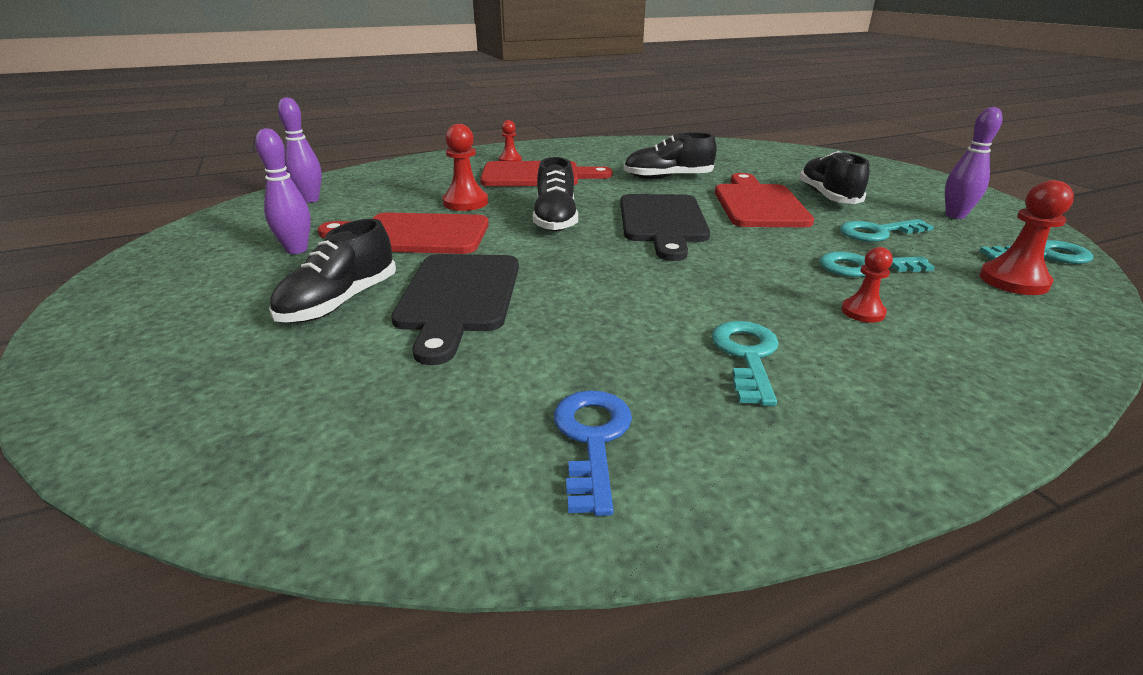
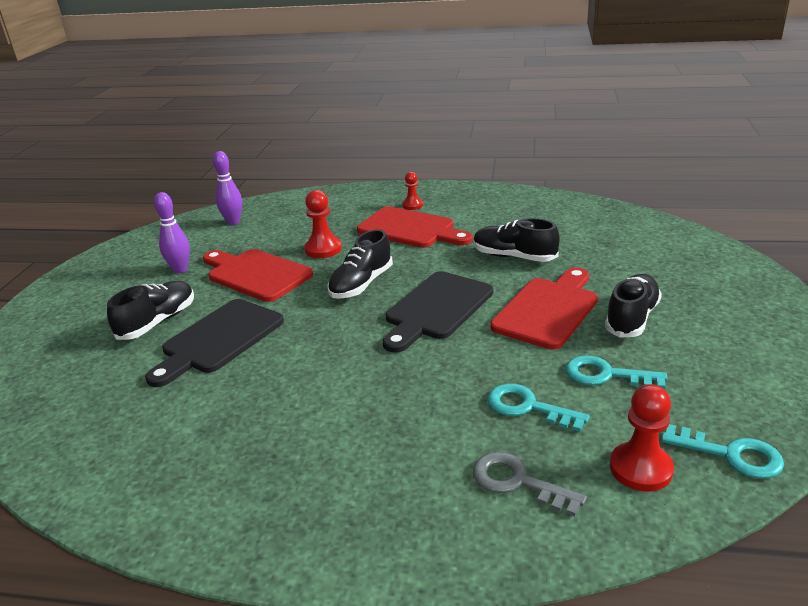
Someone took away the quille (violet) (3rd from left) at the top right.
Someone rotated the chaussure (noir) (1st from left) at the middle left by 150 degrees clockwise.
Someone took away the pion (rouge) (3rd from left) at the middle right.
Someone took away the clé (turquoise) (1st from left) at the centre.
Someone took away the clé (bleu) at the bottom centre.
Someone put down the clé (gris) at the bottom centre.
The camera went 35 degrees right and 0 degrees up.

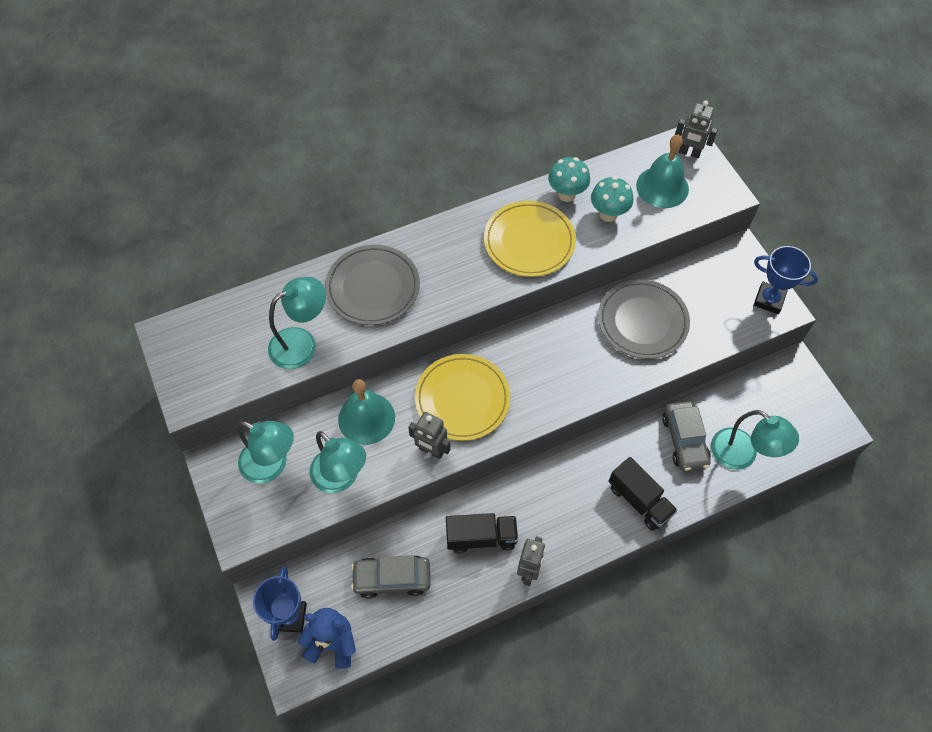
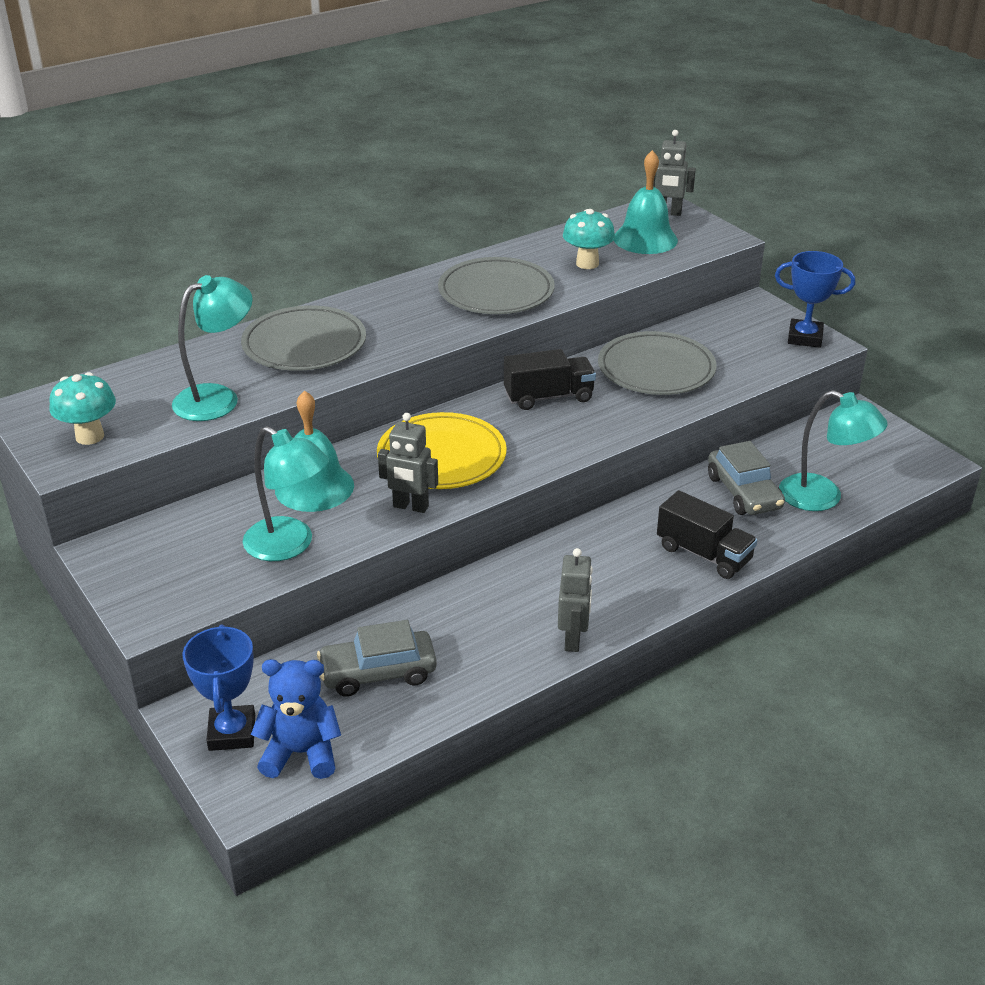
Someone carried the champignon (turquoise) (1st from left) from the top centre to the middle left.
Someone repainted the assiette (jaune) (2nd from left) at the top centre, which became the assiette (gris) (2nd from left) at the top centre.
Someone took away the lampe (turquoise) (1st from left) at the middle left.
Someone carried the camion (noir) (1st from left) from the bottom centre to the centre.
The camera went 10 degrees left and 25 degrees down.

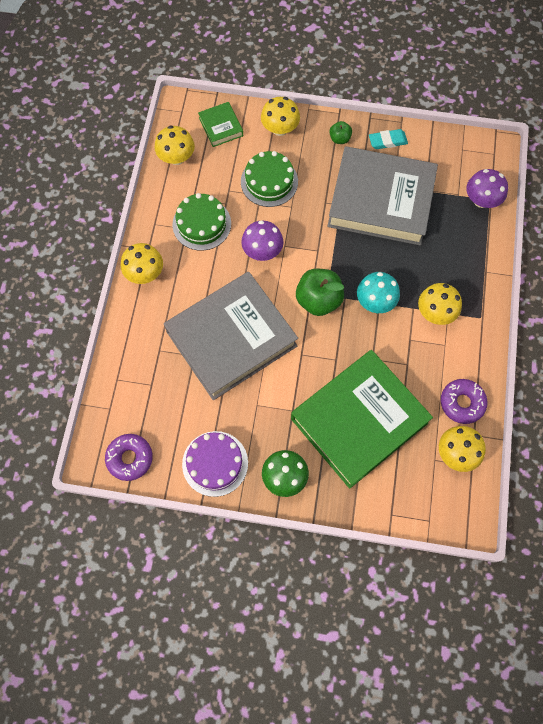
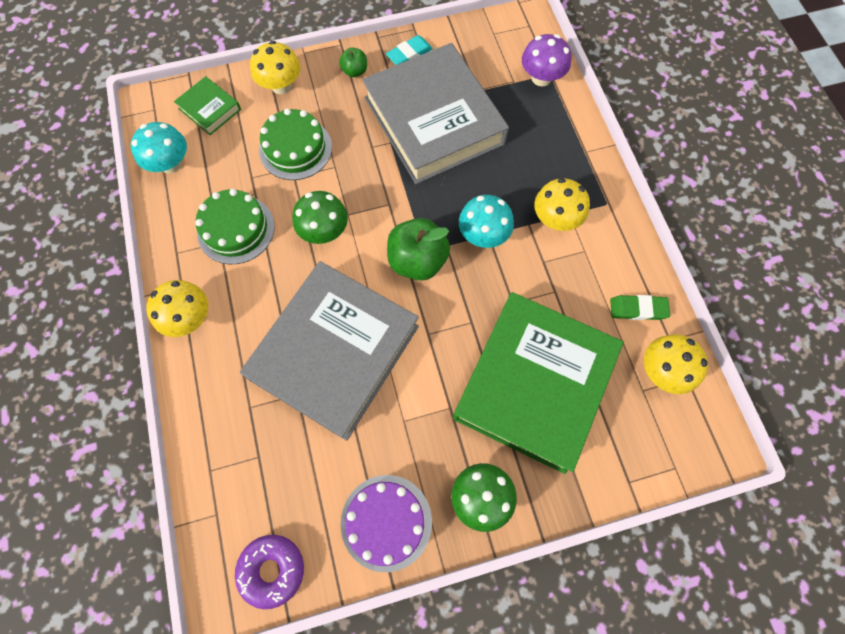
Someone repainted the champignon (jaune) (2nd from left) at the top left, which became the champignon (turquoise) (1st from left) at the top left.
Someone rotated the livre (gris) (2nd from left) at the top right by 75 degrees clockwise.
Someone repainted the champignon (violet) (1st from left) at the top centre, which became the champignon (vert) (1st from left) at the centre.
Someone swapped the beignet (violet) (2nd from left) at the middle right for the gomme (vert) at the middle right.
The camera went 25 degrees left and 0 degrees up.

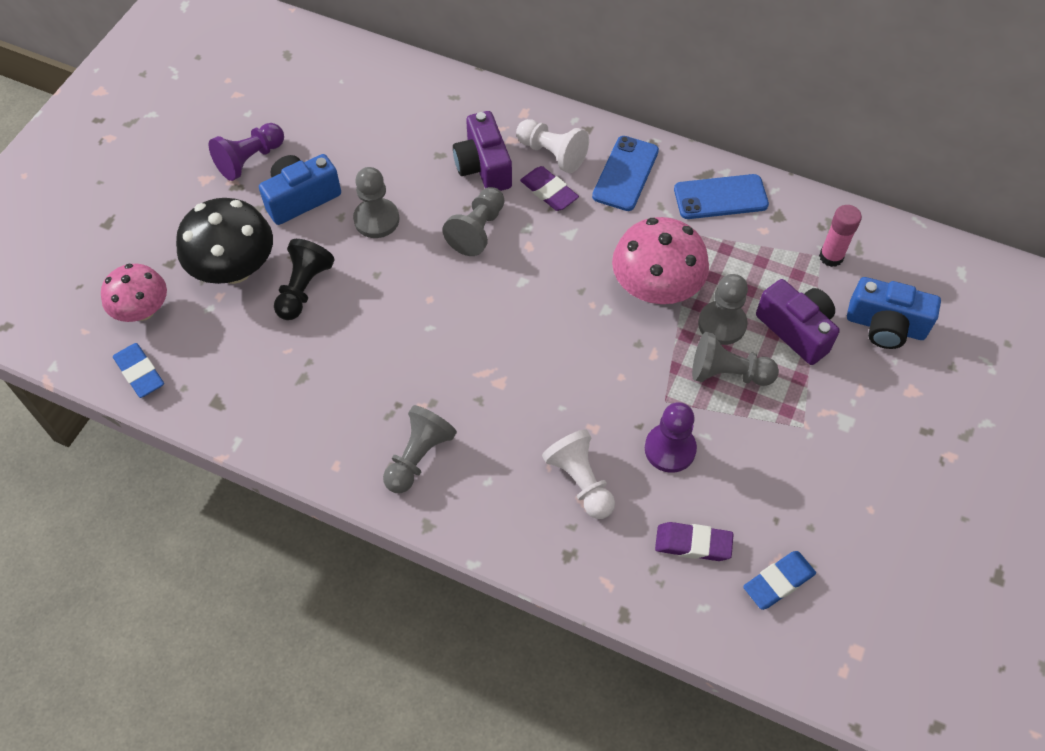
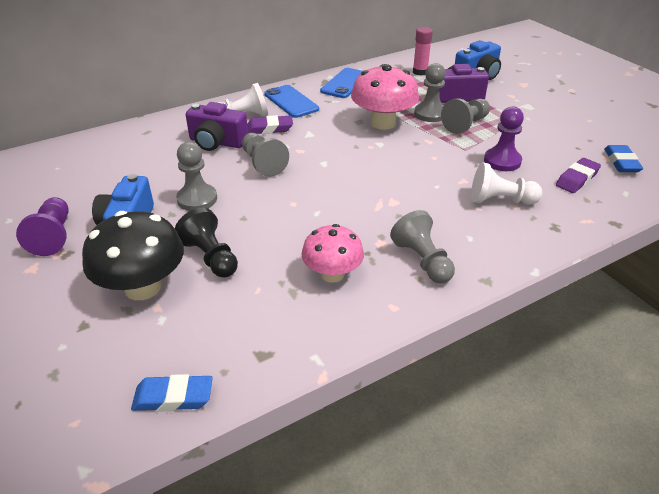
Someone carried the champignon (rose) (1st from left) from the middle left to the centre.
The camera went 55 degrees left and 20 degrees down.

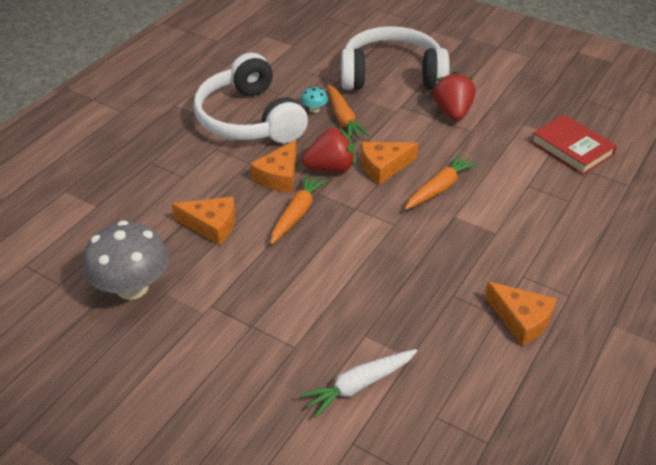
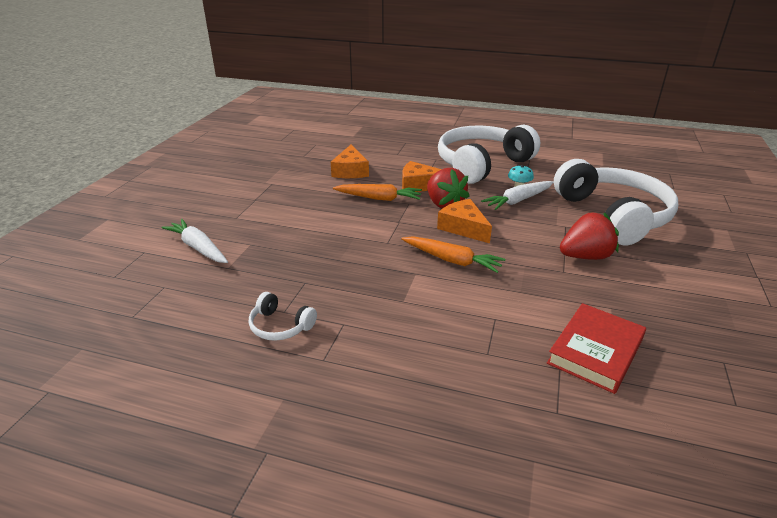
Someone repainted the carotte (orange) (2nd from left) at the top centre, which became the carotte (blanc) (2nd from left) at the centre.
Someone took away the champignon (gris) at the middle left.
Someone swapped the fromage (orange) (4th from left) at the bottom right for the casque audio (blanc) (1st from left) at the centre.
The camera went 75 degrees right and 10 degrees down.

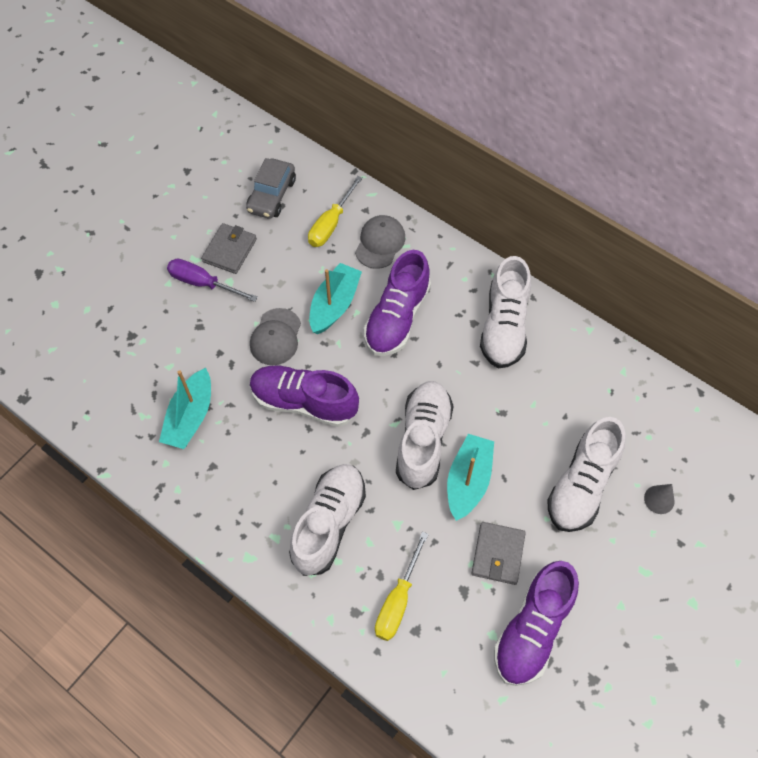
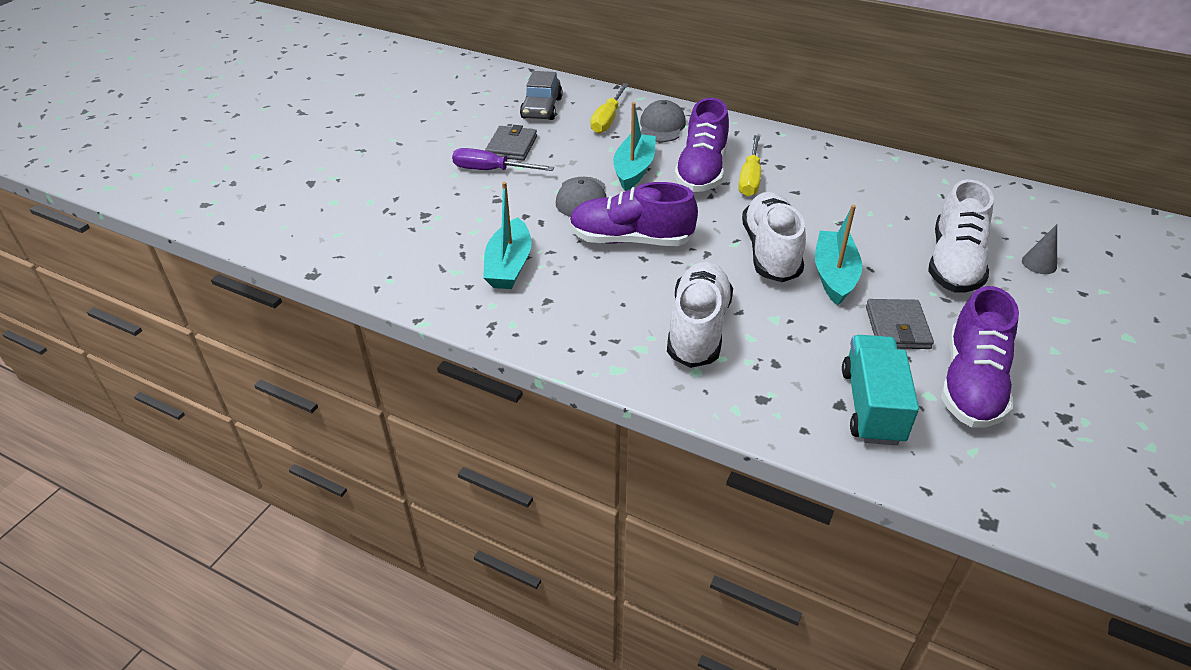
Someone took away the chaussure (blanc) (3rd from left) at the centre.
Someone carried the tournevis (jaune) (2nd from left) from the bottom centre to the top centre.
Someone put down the camion (turquoise) at the middle right.
The camera went 10 degrees left and 20 degrees down.

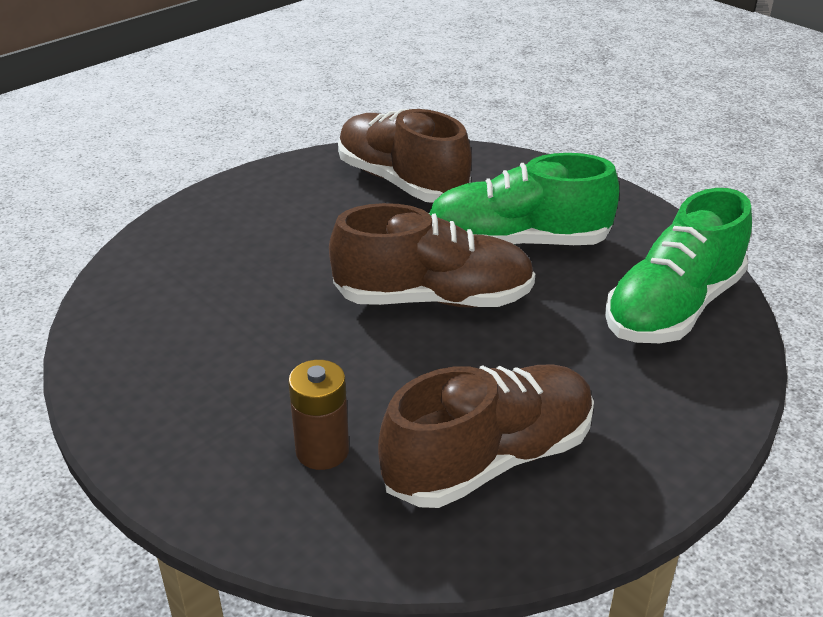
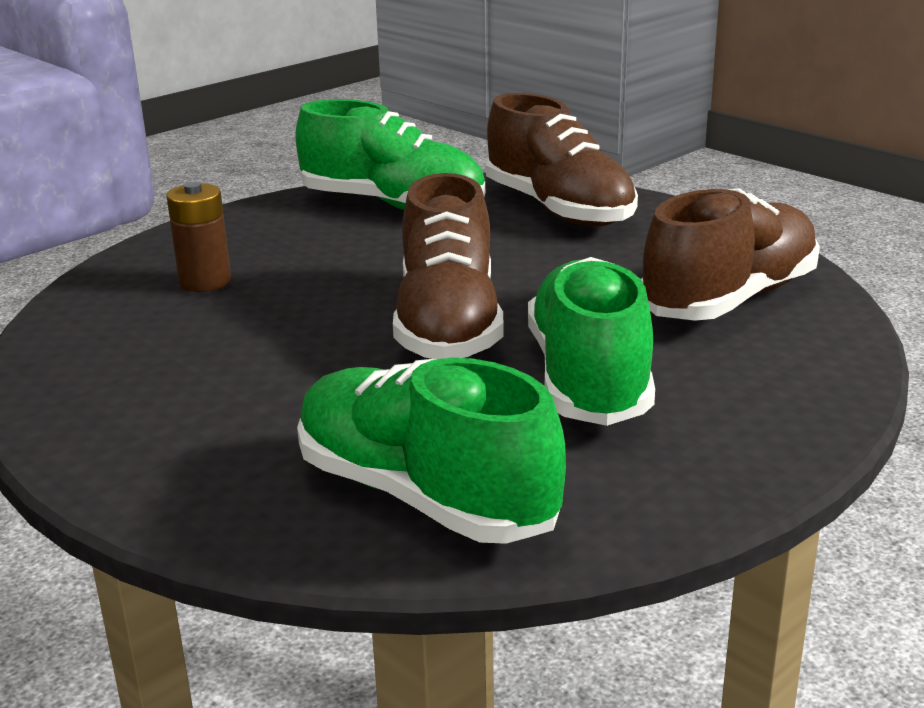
Someone carried the chaussure (marron) (3rd from left in the first image) from the bottom centre to the top centre.
Someone put down the chaussure (vert) (1st from left) at the top centre.
The camera went 90 degrees right and 10 degrees down.

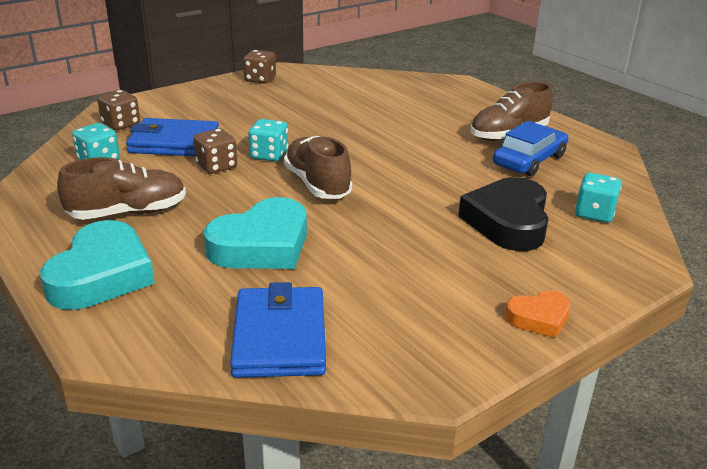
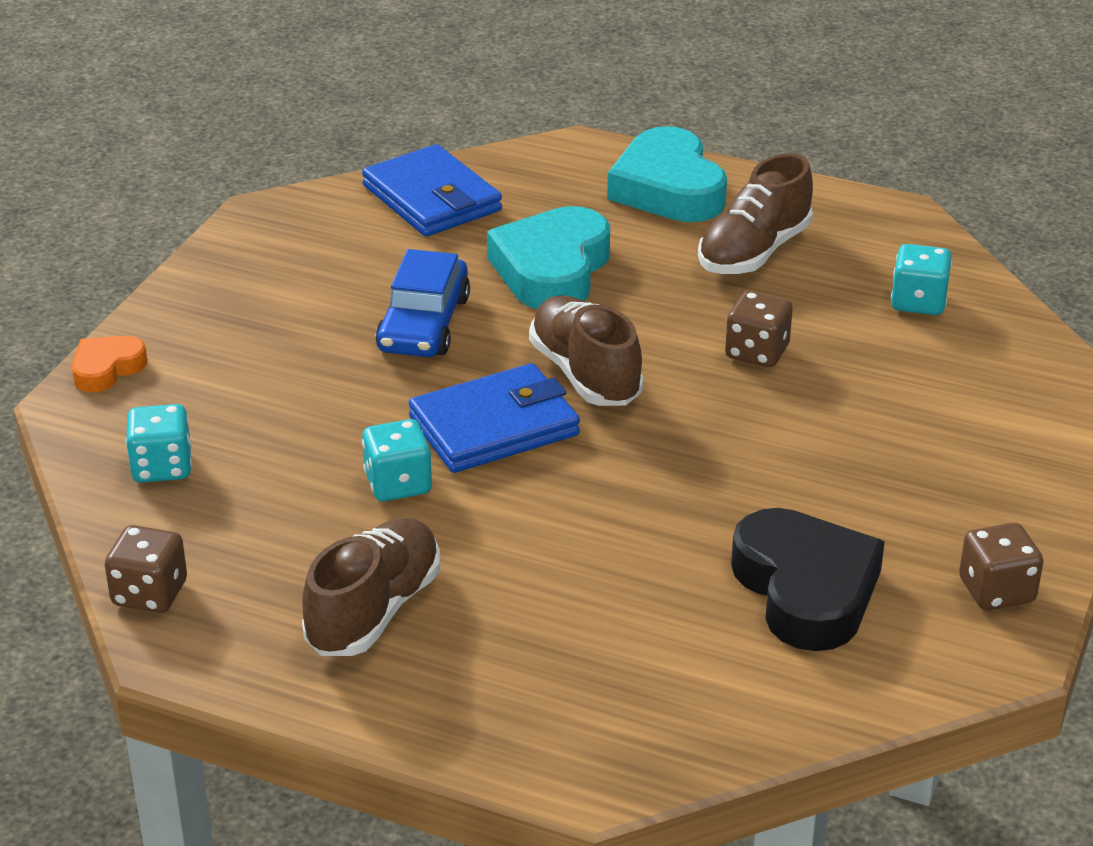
Someone carried the dé (marron) (1st from left) from the top left to the bottom left.
Someone carried the portefeuille (bleu) (1st from left in the first image) from the top left to the centre.
Someone carried the dé (turquoise) (2nd from left) from the top centre to the centre.
Someone carried the voiture (bleu) from the top right to the centre.
Someone rotated the chaussure (marron) (2nd from left) at the centre by 150 degrees counterclockwise.
Someone carried the cœur (noir) from the middle right to the bottom right.
Someone carried the cœur (orange) from the bottom right to the middle left.
The camera went 150 degrees right and 5 degrees up.

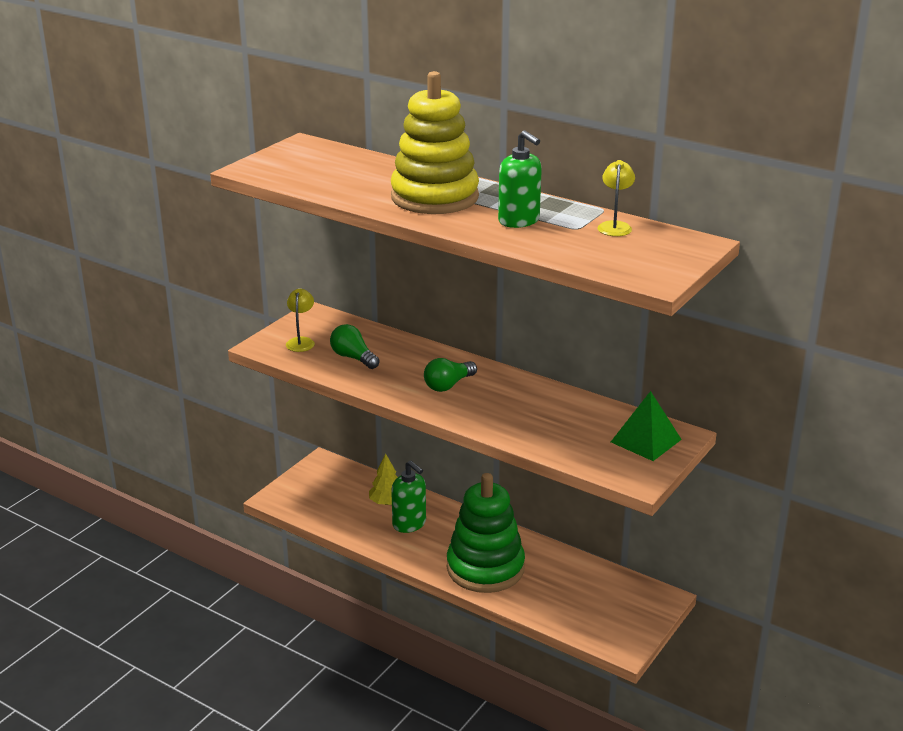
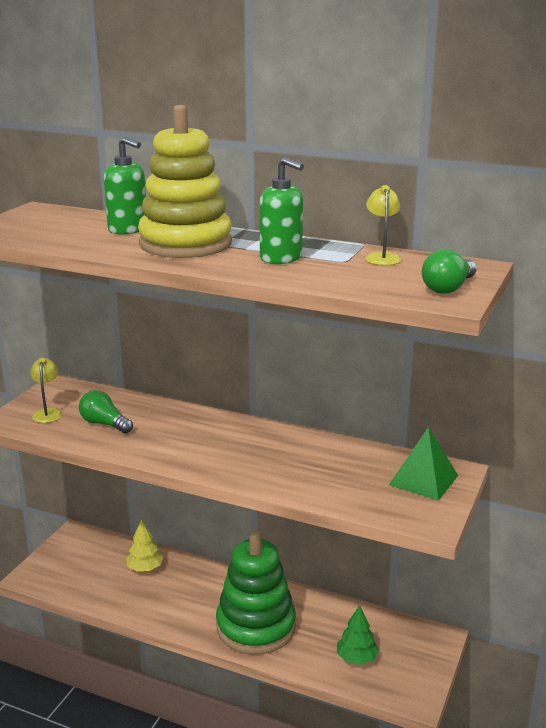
Someone carried the ampoule (vert) (2nd from left) from the centre to the middle right.
Someone carried the distributeur de savon (vert) (1st from left) from the bottom centre to the top left.
Someone put down the arbre (vert) at the bottom centre.
The camera went 10 degrees left and 5 degrees down.

